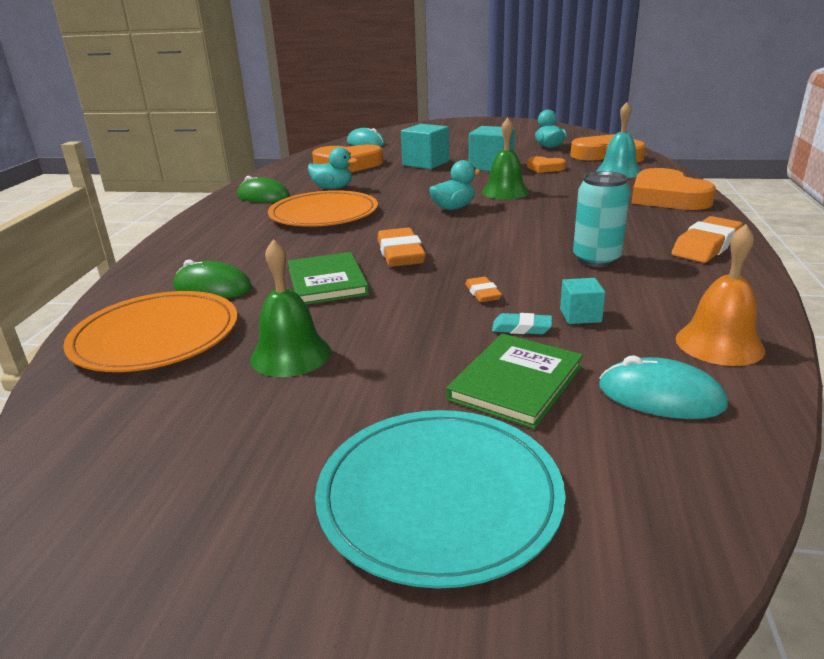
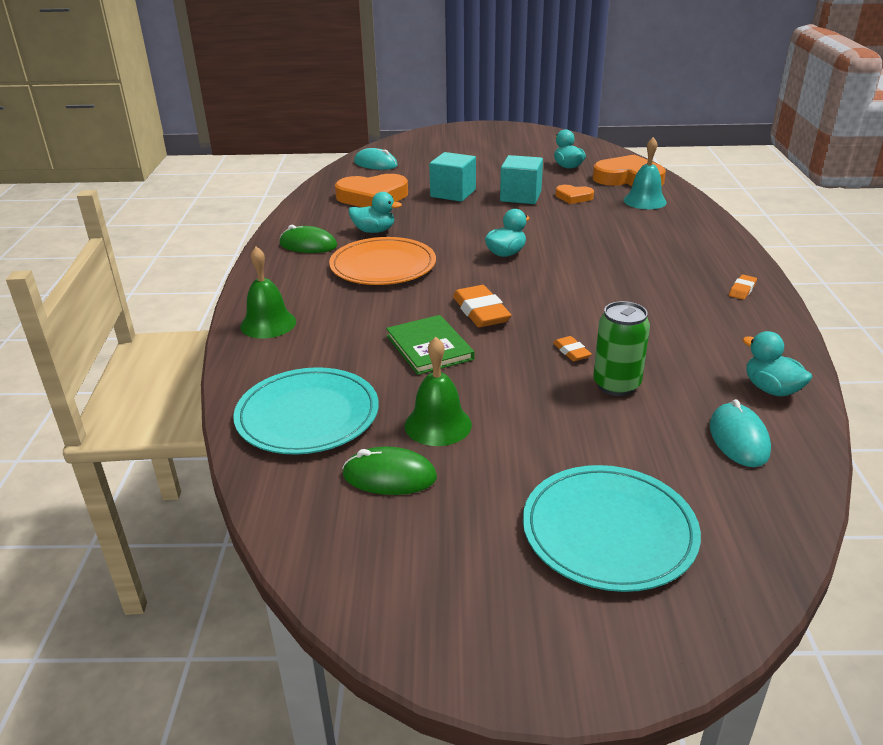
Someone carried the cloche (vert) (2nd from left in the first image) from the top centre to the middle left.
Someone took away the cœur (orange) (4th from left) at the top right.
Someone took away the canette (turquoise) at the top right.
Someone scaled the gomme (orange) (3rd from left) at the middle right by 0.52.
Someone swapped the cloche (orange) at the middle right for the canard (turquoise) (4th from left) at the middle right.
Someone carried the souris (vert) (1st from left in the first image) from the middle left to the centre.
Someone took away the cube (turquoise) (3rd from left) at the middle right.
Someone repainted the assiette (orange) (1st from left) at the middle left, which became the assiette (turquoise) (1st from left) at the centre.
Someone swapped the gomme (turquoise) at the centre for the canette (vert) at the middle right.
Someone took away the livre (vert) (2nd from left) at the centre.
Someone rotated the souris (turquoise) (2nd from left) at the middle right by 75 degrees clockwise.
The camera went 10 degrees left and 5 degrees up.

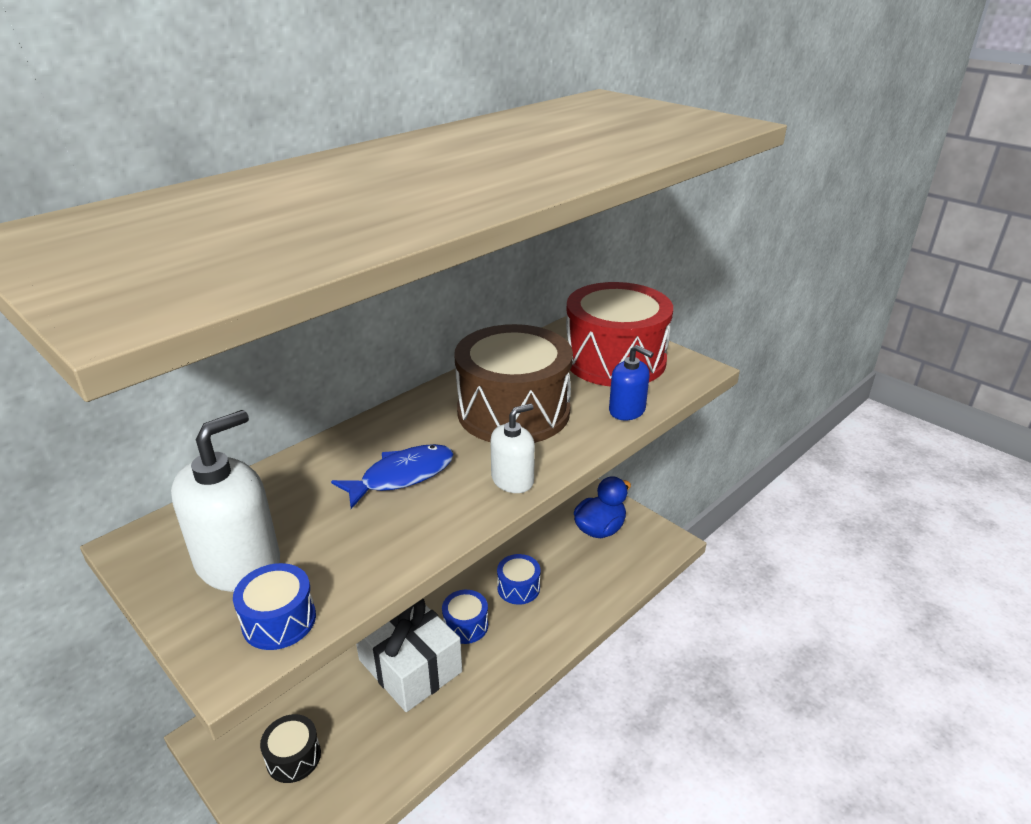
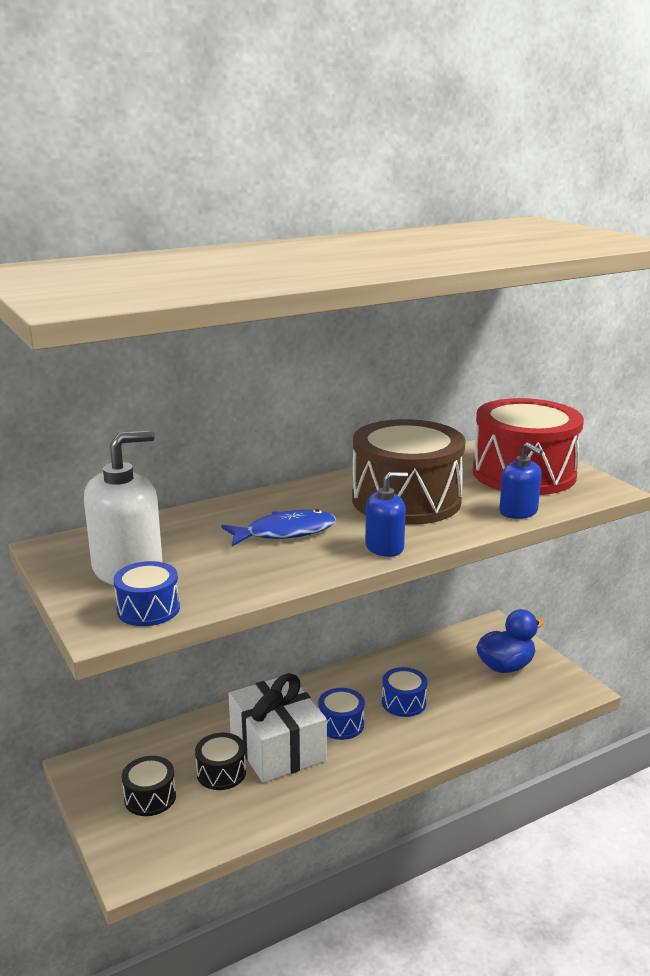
Someone repainted the distributeur de savon (blanc) (2nd from left) at the centre, which became the distributeur de savon (bleu) (1st from left) at the centre.
Someone put down the tambour (noir) (2nd from left) at the bottom centre.
The camera went 15 degrees right and 10 degrees down.

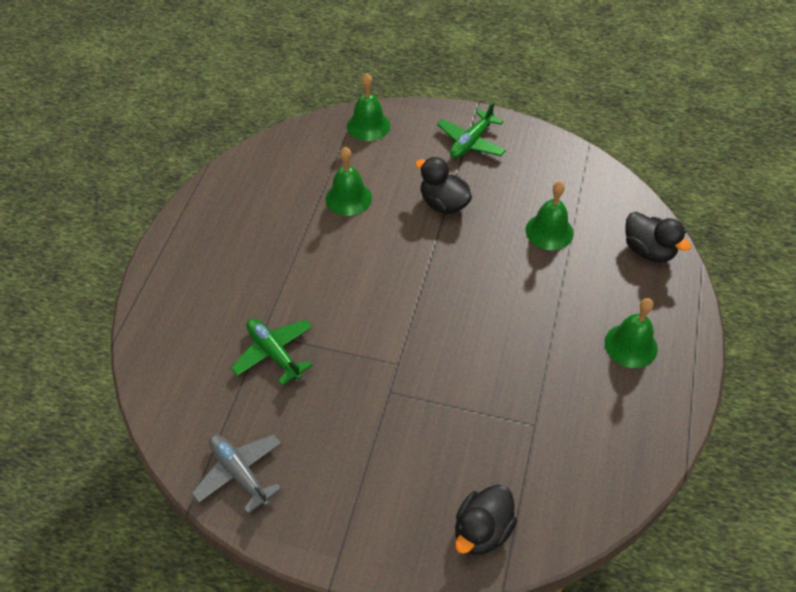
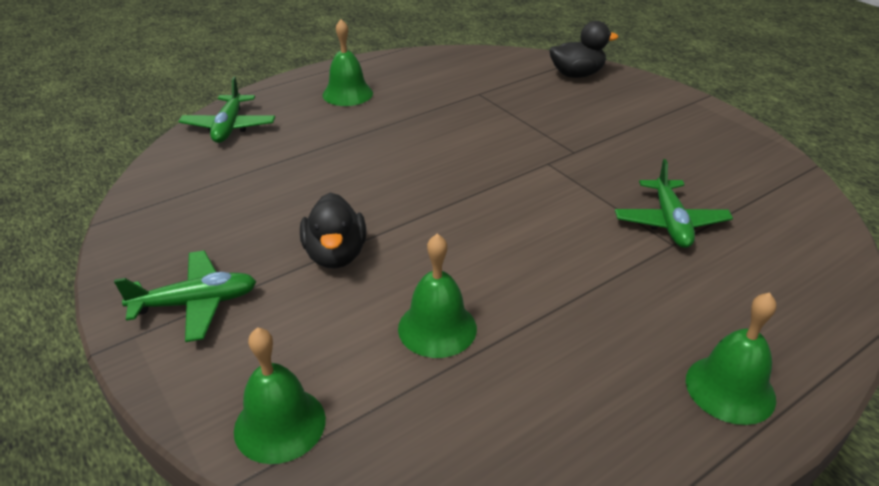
Someone carried the cloche (vert) (3rd from left in the first image) from the middle right to the bottom right.
Someone swapped the canard (noir) (3rd from left) at the middle right for the avion (vert) (2nd from left) at the top left.
Someone took away the avion (gris) at the bottom left.
The camera went 140 degrees left and 15 degrees down.

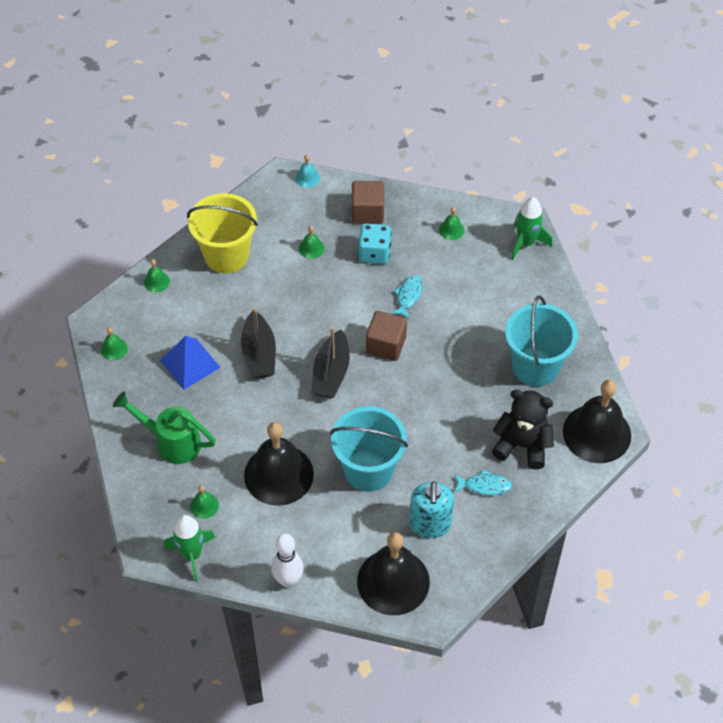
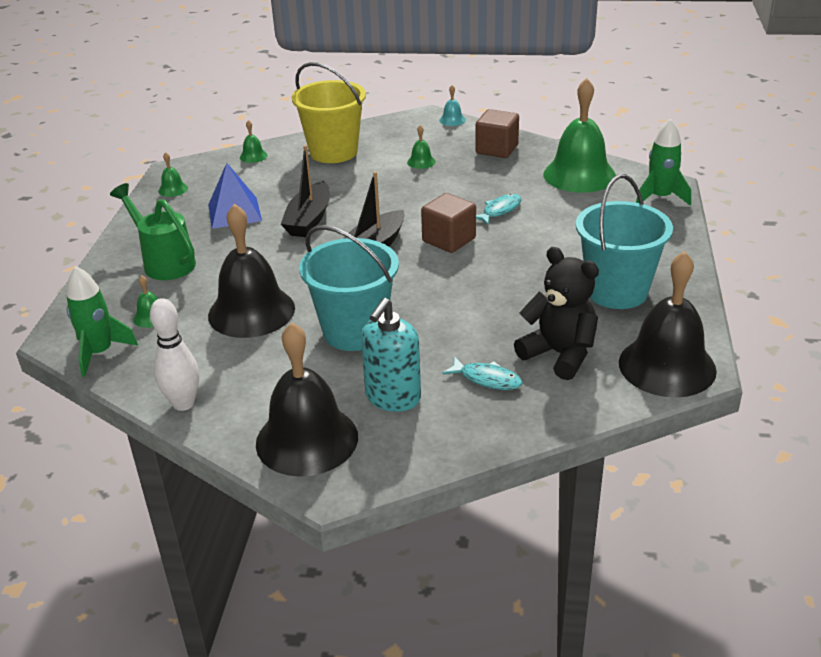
Someone scaled the cloche (vert) (5th from left) at the top centre by 2.45.
Someone took away the dé (turquoise) at the centre.
The camera went 25 degrees right and 20 degrees down.

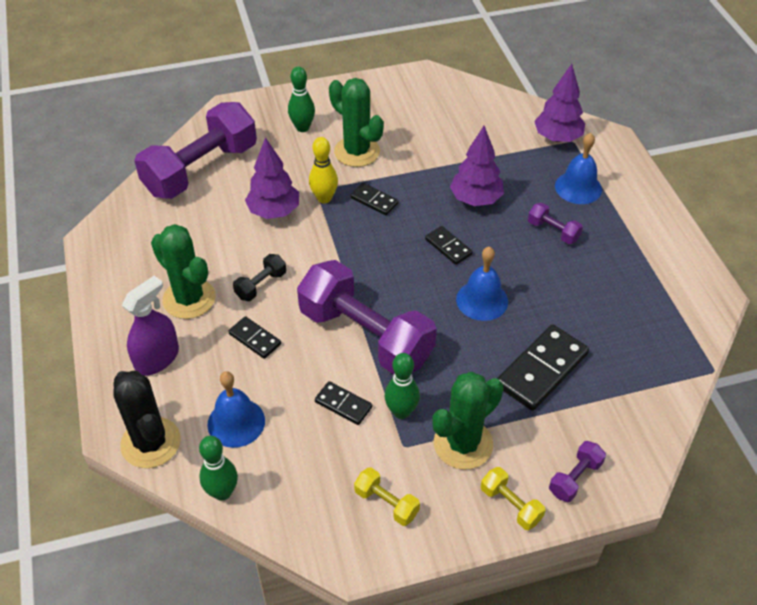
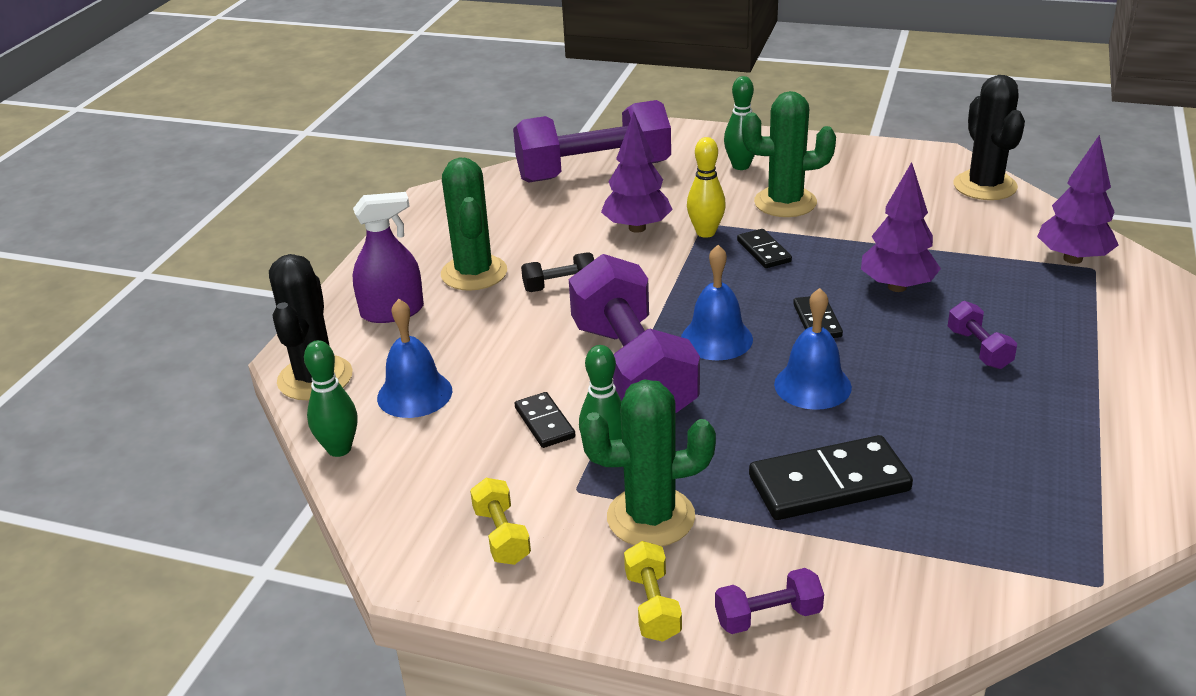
Someone rotated the cactus (vert) (2nd from left in the first image) at the top centre by 75 degrees counterclockwise.
Someone carried the cloche (bleu) (3rd from left in the first image) from the top right to the centre.
Someone took away the domino (noir) (1st from left) at the centre.
Someone put down the cactus (noir) (2nd from left) at the top right.
The camera went 35 degrees right and 15 degrees down.

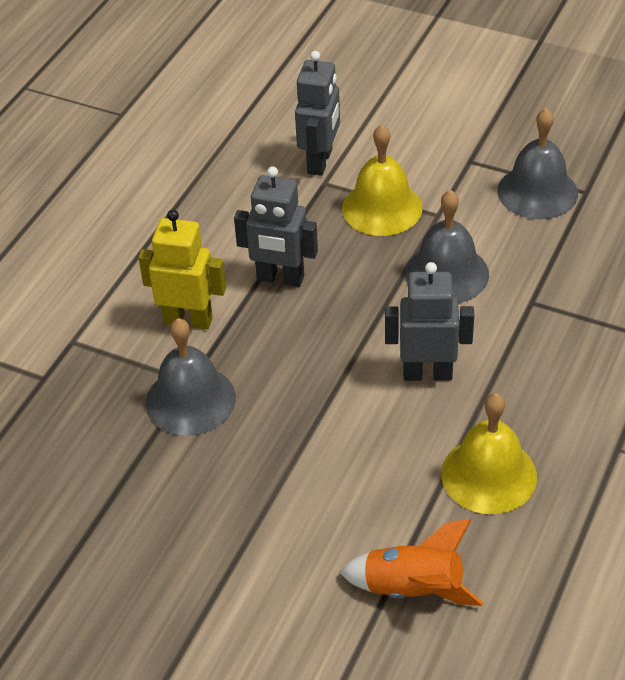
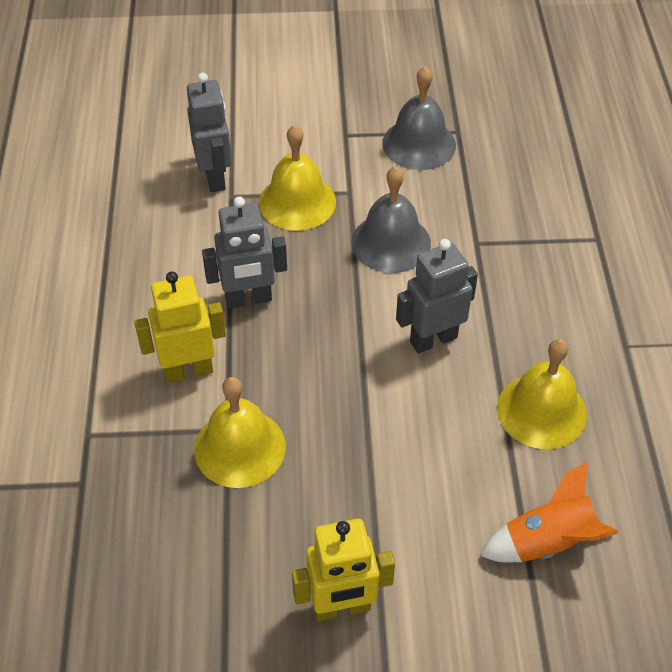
Someone repainted the cloche (gris) (1st from left) at the middle left, which became the cloche (jaune) (1st from left) at the centre.
Someone put down the robot (jaune) (2nd from left) at the bottom centre.
The camera went 30 degrees left and 5 degrees up.

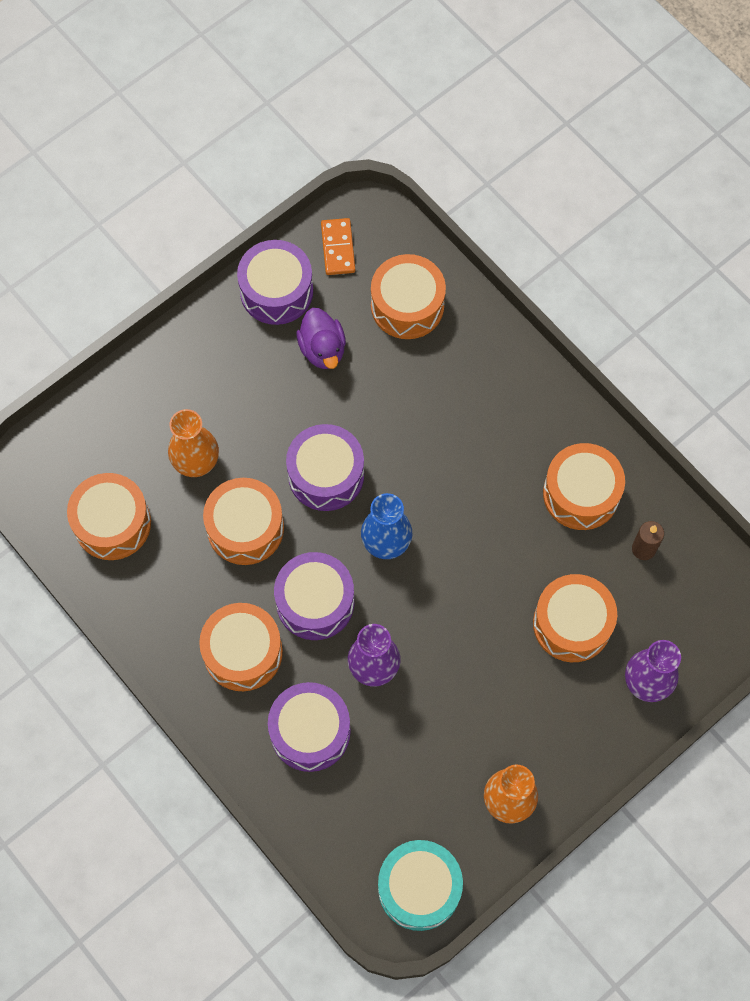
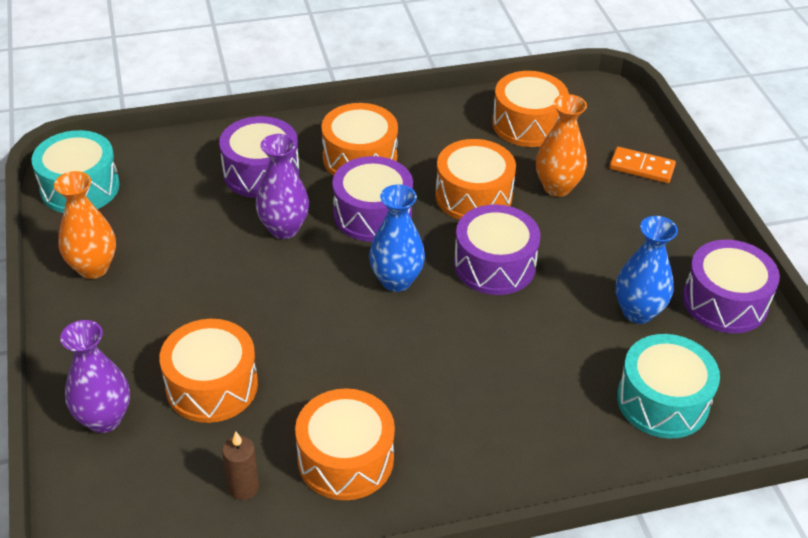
Someone carried the domino (orange) from the top centre to the top right.
Someone repainted the tambour (orange) (4th from left) at the top centre, which became the tambour (turquoise) (2nd from left) at the bottom right.
Someone swapped the canard (violet) at the centre for the vase (bleu) (2nd from left) at the middle right.
The camera went 115 degrees right and 25 degrees down.

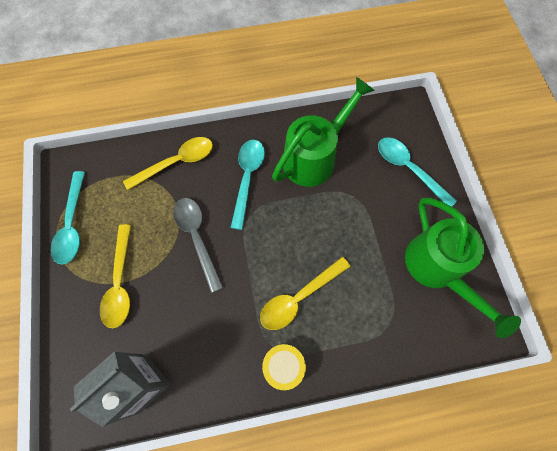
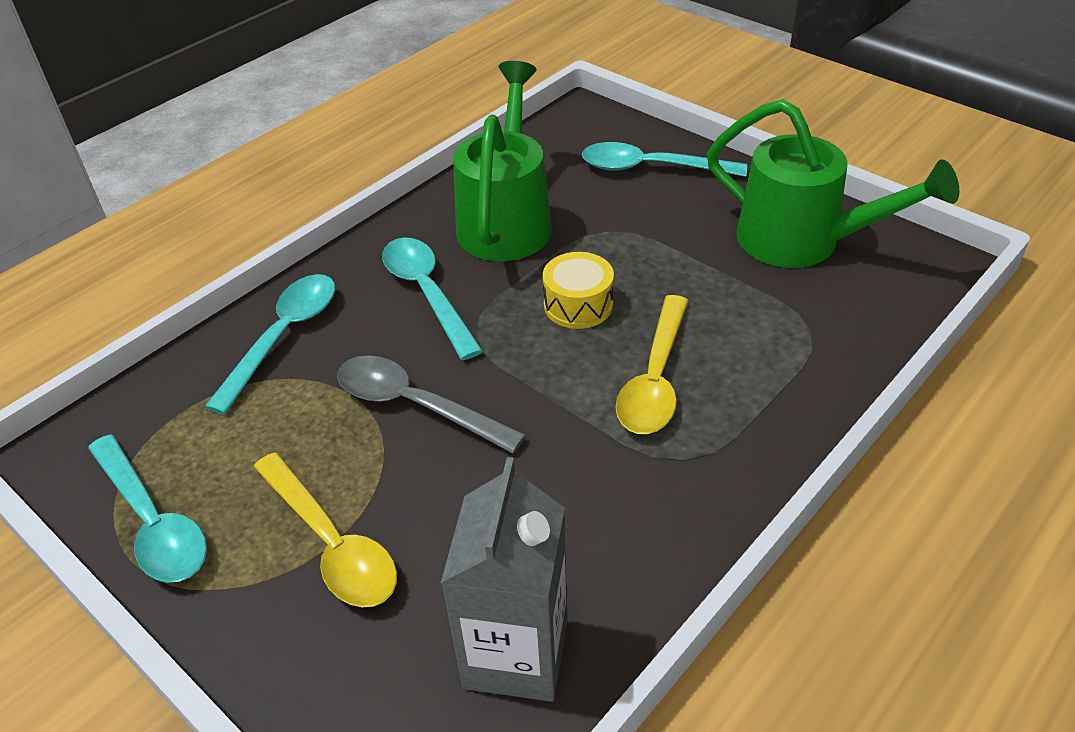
Someone repainted the cuillère (jaune) (2nd from left) at the middle left, which became the cuillère (turquoise) (2nd from left) at the middle left.
Someone carried the tambour (jaune) from the bottom centre to the centre.
The camera went 35 degrees left and 25 degrees down.

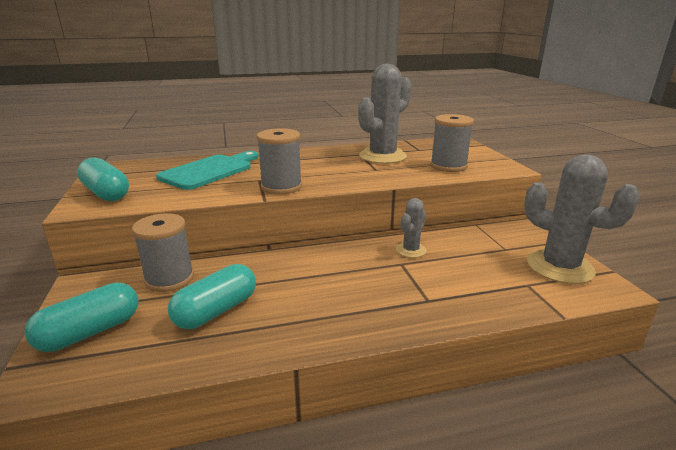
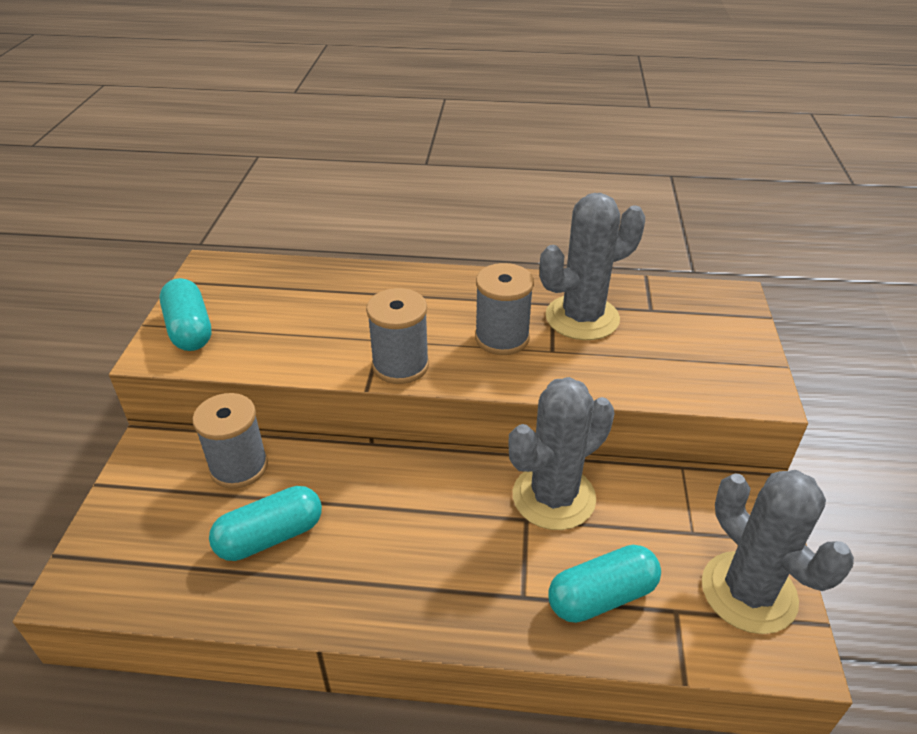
Someone carried the bobine (gris) (3rd from left) from the top right to the centre.
Someone took away the planche à découper (turquoise) at the middle left.
Someone scaled the cactus (gris) (2nd from left in the first image) at the centre by 1.93.
Someone carried the gélule (turquoise) (1st from left in the first image) from the bottom left to the bottom centre.
The camera went 20 degrees right and 15 degrees up.

